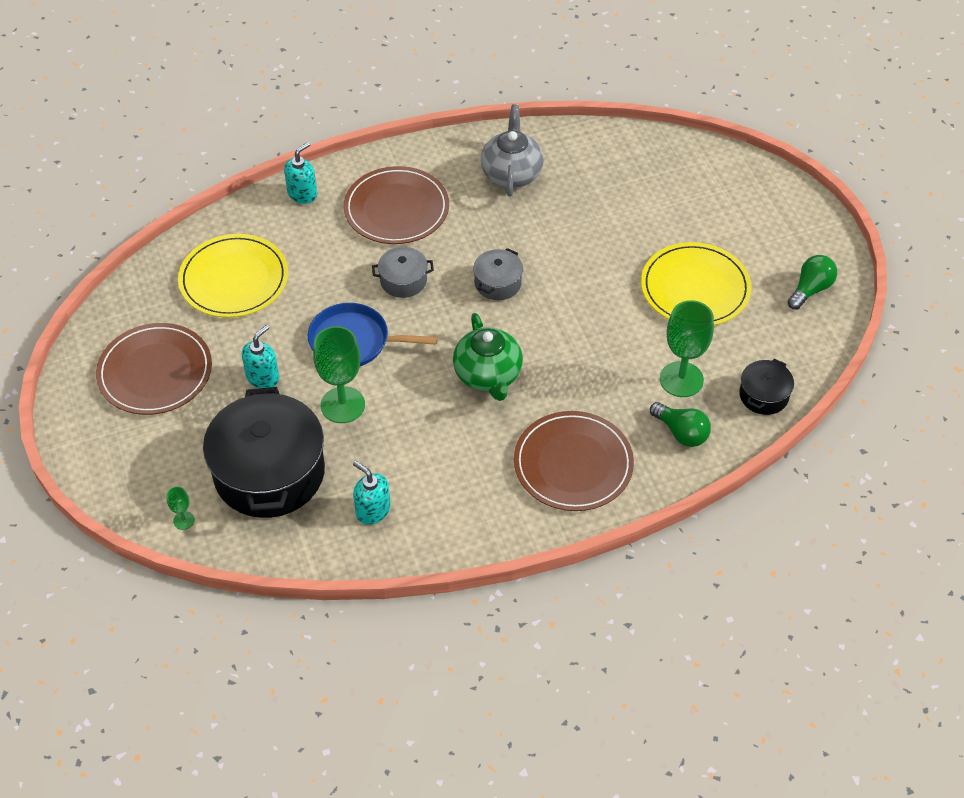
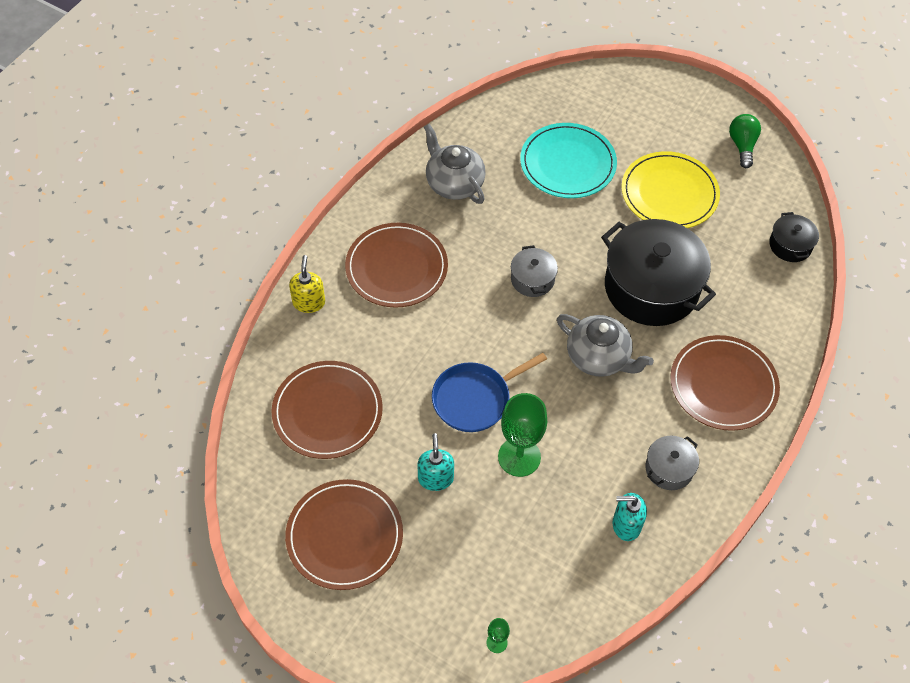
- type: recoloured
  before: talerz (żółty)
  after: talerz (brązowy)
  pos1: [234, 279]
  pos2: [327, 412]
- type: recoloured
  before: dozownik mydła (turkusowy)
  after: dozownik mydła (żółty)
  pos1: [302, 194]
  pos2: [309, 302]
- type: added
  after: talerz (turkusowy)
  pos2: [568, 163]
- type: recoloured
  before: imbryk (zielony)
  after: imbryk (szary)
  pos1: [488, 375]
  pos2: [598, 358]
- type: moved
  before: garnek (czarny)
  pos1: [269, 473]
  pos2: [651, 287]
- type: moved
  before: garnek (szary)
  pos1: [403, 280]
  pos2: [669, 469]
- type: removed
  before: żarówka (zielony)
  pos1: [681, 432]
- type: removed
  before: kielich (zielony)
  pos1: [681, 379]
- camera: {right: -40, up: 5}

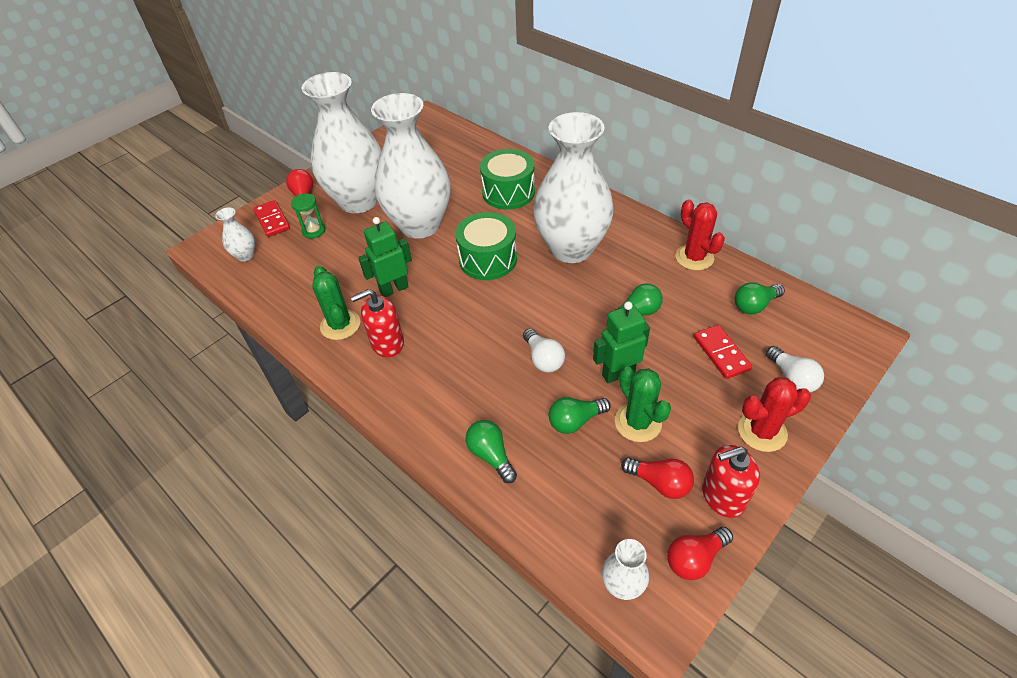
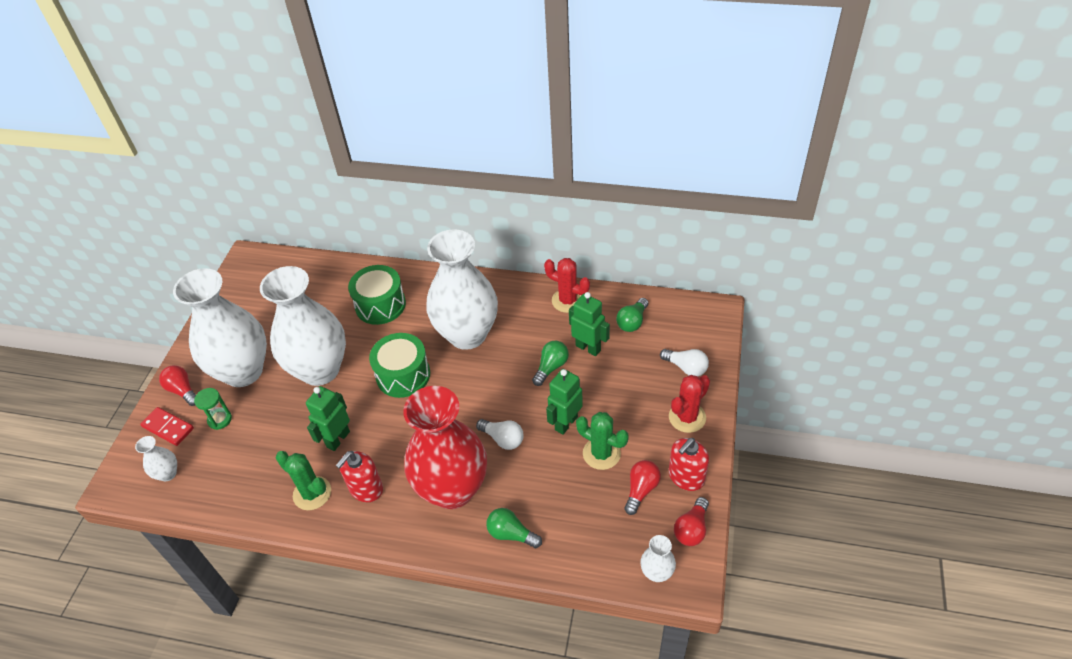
- type: added
  after: wazon (czerwony)
  pos2: [452, 489]
- type: added
  after: robot (zielony)
  pos2: [588, 348]
- type: turned
  before: żarówka (czerwony)
  pos1: [659, 483]
  pos2: [641, 490]
  turn: -60
- type: removed
  before: żarówka (zielony)
  pos1: [575, 421]
- type: removed
  before: kostka domina (czerwony)
  pos1: [721, 353]
- camera: {right: -30, up: 0}

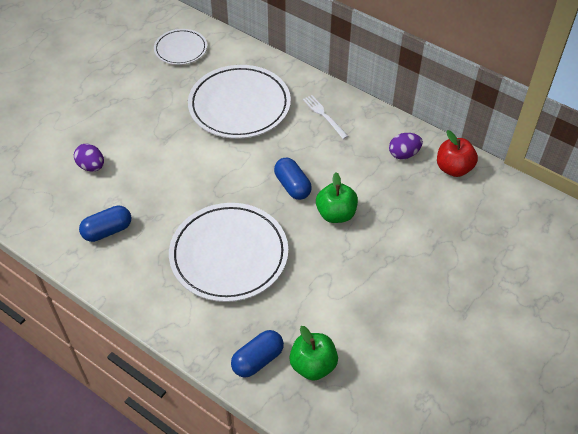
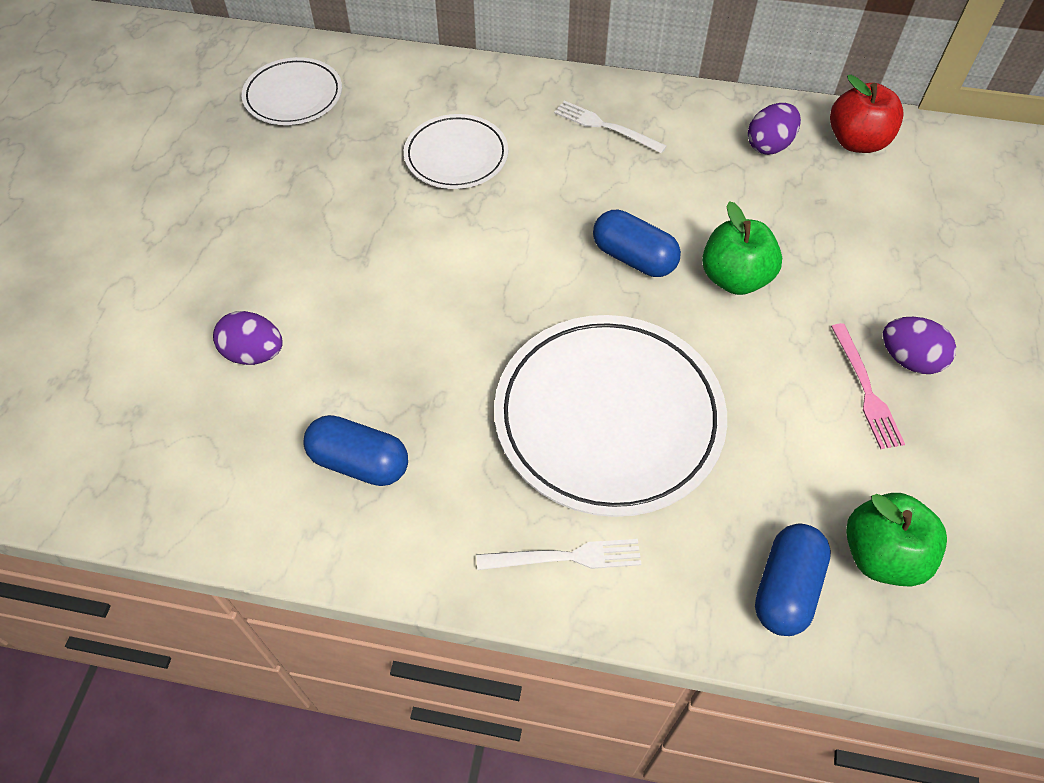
- type: turned
  before: kapsułka (niebieski)
  pos1: [107, 231]
  pos2: [359, 462]
  turn: 75
- type: resized
  before: talerz (biały)
  pos1: [239, 105]
  pos2: [456, 156]
  scale: 0.55
- type: added
  after: widelec (biały)
  pos2: [565, 557]
- type: added
  after: widelec (różowy)
  pos2: [865, 389]
- type: added
  after: jajko (fioletowy)
  pos2: [909, 359]
- camera: {right: -25, up: 5}

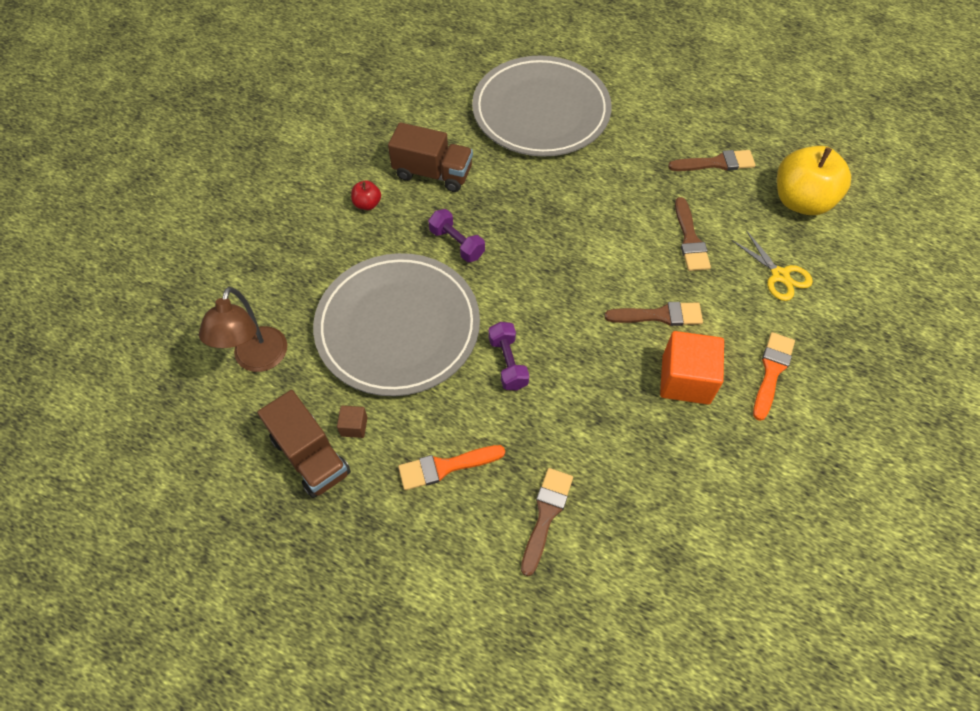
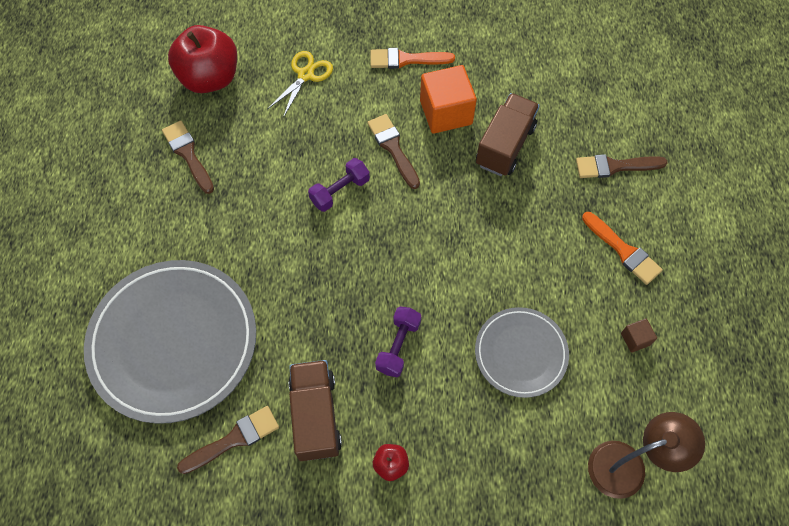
- type: recoloured
  before: jabłko (żółty)
  after: jabłko (czerwony)
  pos1: [801, 201]
  pos2: [210, 78]
- type: moved
  before: pędzel (brązowy)
  pos1: [690, 239]
  pos2: [234, 439]
- type: moved
  before: hantel (fioletowy)
  pos1: [508, 363]
  pos2: [340, 191]
- type: resized
  before: talerz (szary)
  pos1: [398, 327]
  pos2: [521, 353]
  scale: 0.55
- type: moved
  before: ciężarówka (brązowy)
  pos1: [311, 456]
  pos2: [505, 145]
- camera: {right: -115, up: 5}

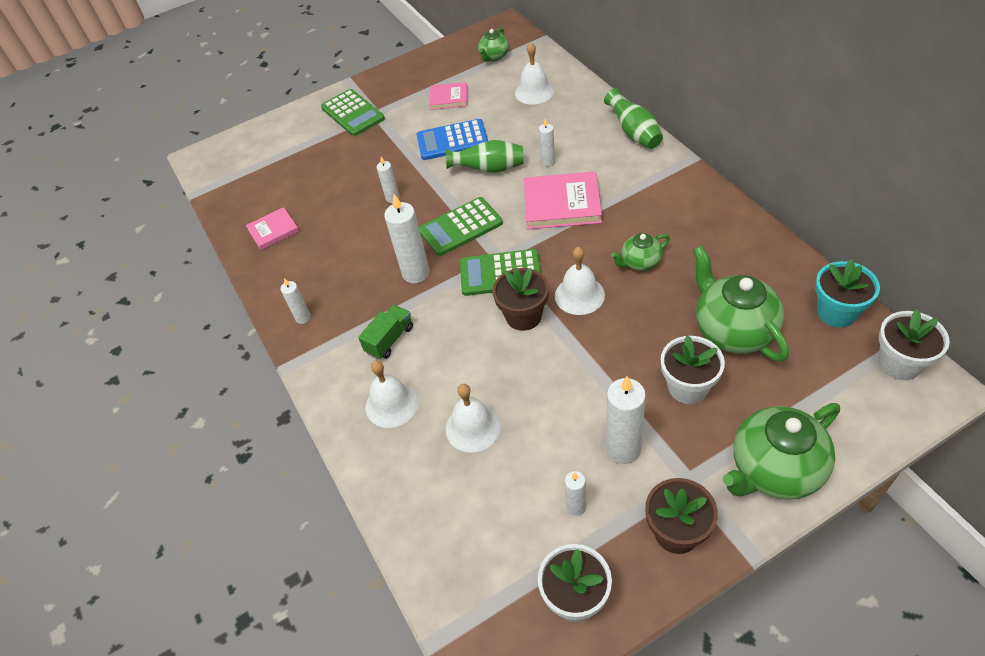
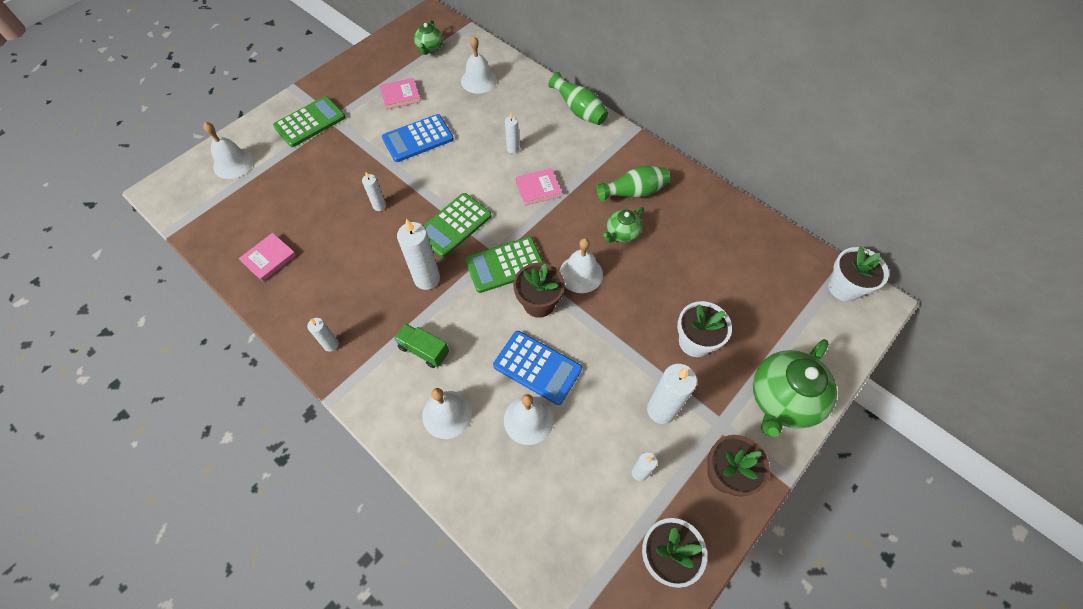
- type: added
  after: dzwonek (biały)
  pos2: [233, 163]
- type: turned
  before: kalkulator (zielony)
  pos1: [353, 113]
  pos2: [310, 122]
  turn: -75
- type: turned
  before: ciężarówka (zielony)
  pos1: [390, 339]
  pos2: [424, 350]
  turn: -75
- type: added
  after: kalkulator (niebieski)
  pos2: [537, 367]
- type: resized
  before: książka (różowy)
  pos1: [562, 204]
  pos2: [538, 188]
  scale: 0.59
- type: moved
  before: wazon (zielony)
  pos1: [489, 169]
  pos2: [634, 193]
- type: removed
  before: imbryk (zielony)
  pos1: [733, 330]
- type: removed
  before: doniczka (turkusowy)
  pos1: [836, 312]
- camera: {right: -25, up: 10}

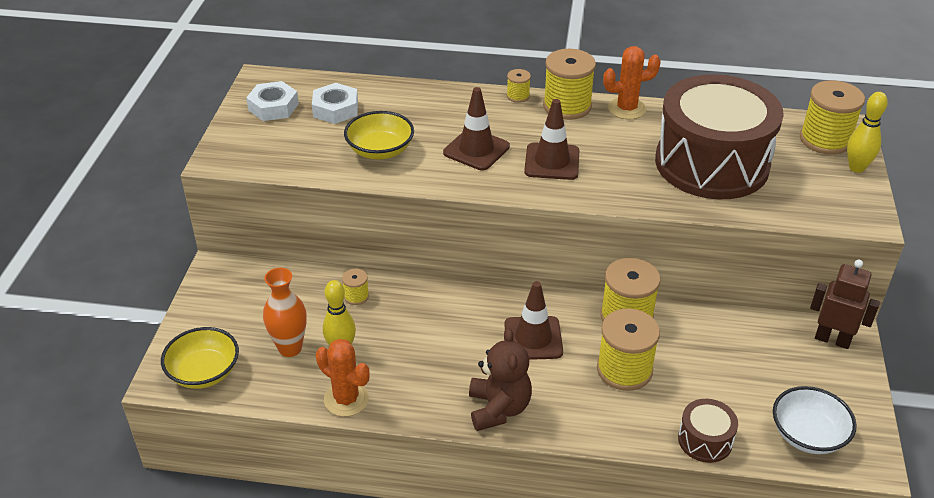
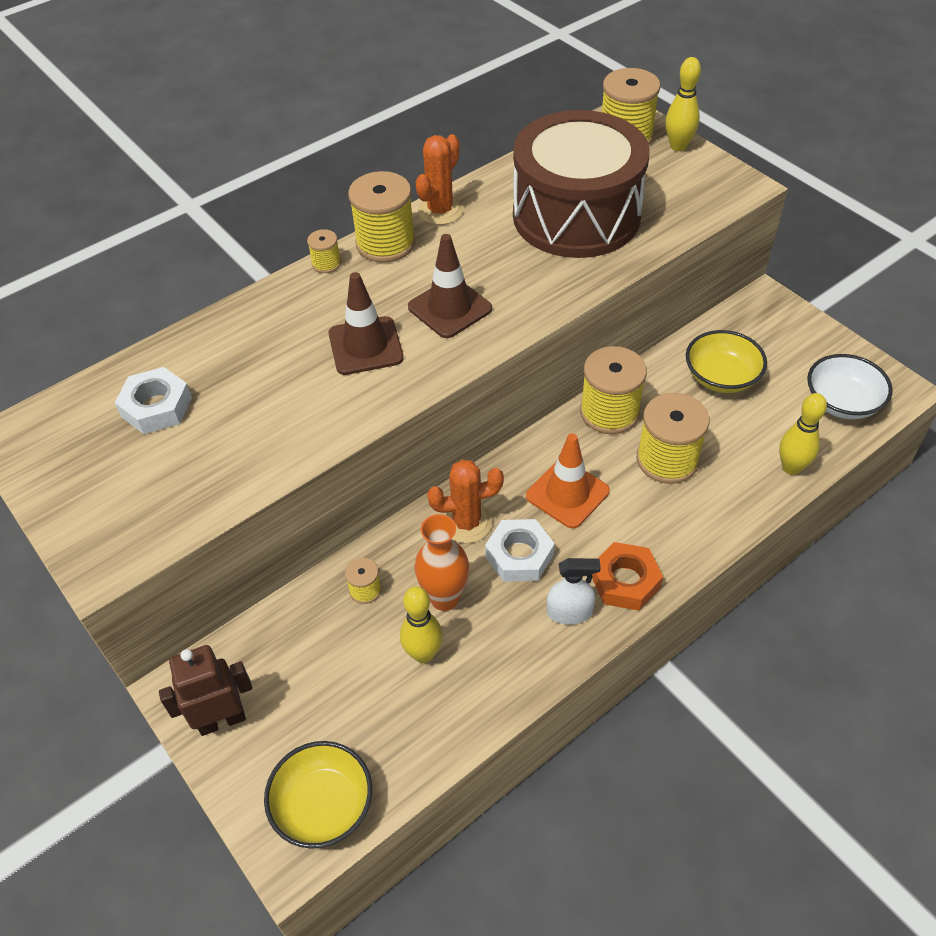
- type: moved
  before: robot (brązowy)
  pos1: [832, 339]
  pos2: [222, 720]
- type: moved
  before: wazon (pomarańczowy)
  pos1: [290, 348]
  pos2: [444, 598]
- type: moved
  before: kaktus (pomarańczowy)
  pos1: [346, 399]
  pos2: [467, 522]
- type: moved
  before: nakrętka (biały)
  pos1: [273, 107]
  pos2: [519, 555]
- type: recoloured
  before: pachołek (brązowy)
  after: pachołek (pomarańczowy)
  pos1: [533, 338]
  pos2: [567, 494]
- type: added
  after: spryskiwacz (biały)
  pos2: [569, 612]
- type: replaced
  before: miś (brązowy)
  after: nakrętka (pomarańczowy)
  pos1: [498, 408]
  pos2: [625, 581]
- type: moved
  before: miska (żółty)
  pos1: [380, 150]
  pos2: [721, 377]
- type: replaced
  before: bęben (brązowy)
  after: kręgiel (żółty)
  pos1: [705, 440]
  pos2: [791, 467]
- camera: {right: -45, up: 10}

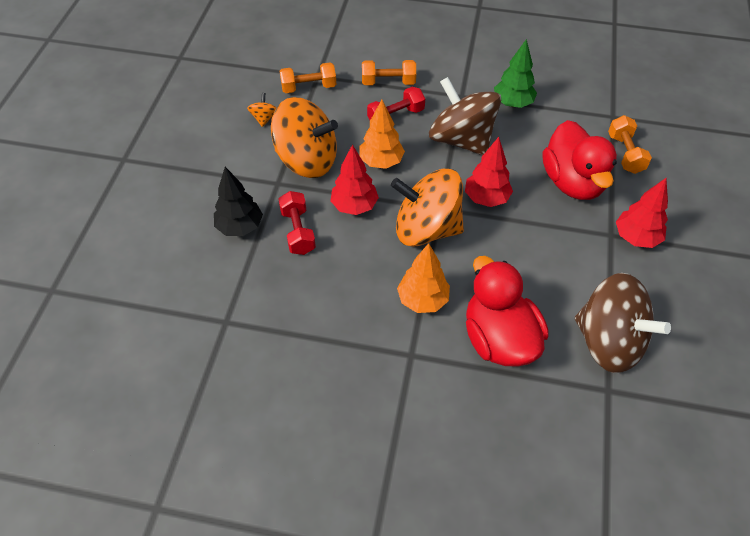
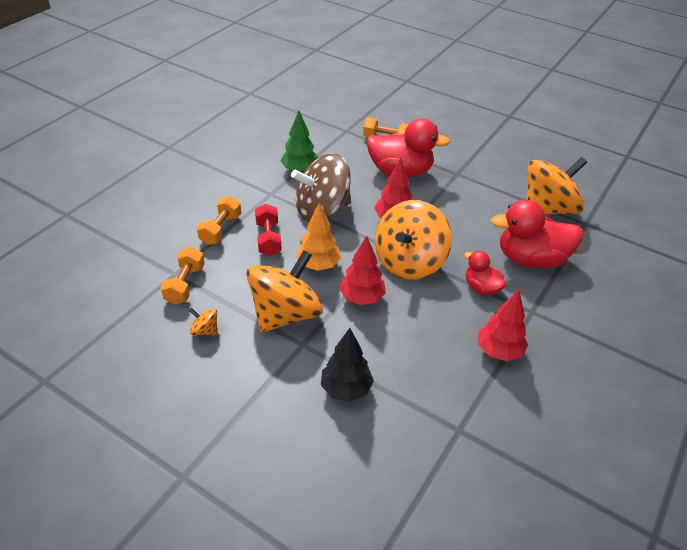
- type: replaced
  before: drzewko (pomarańczowy)
  after: kaczka (czerwony)
  pos1: [422, 300]
  pos2: [481, 288]
- type: moved
  before: drzewko (czerwony)
  pos1: [636, 238]
  pos2: [499, 351]
- type: recoloured
  before: bączek (brązowy)
  after: bączek (pomarańczowy)
  pos1: [608, 342]
  pos2: [548, 209]
- type: removed
  before: hantel (czerwony)
  pos1: [298, 231]
- camera: {right: -70, up: -10}

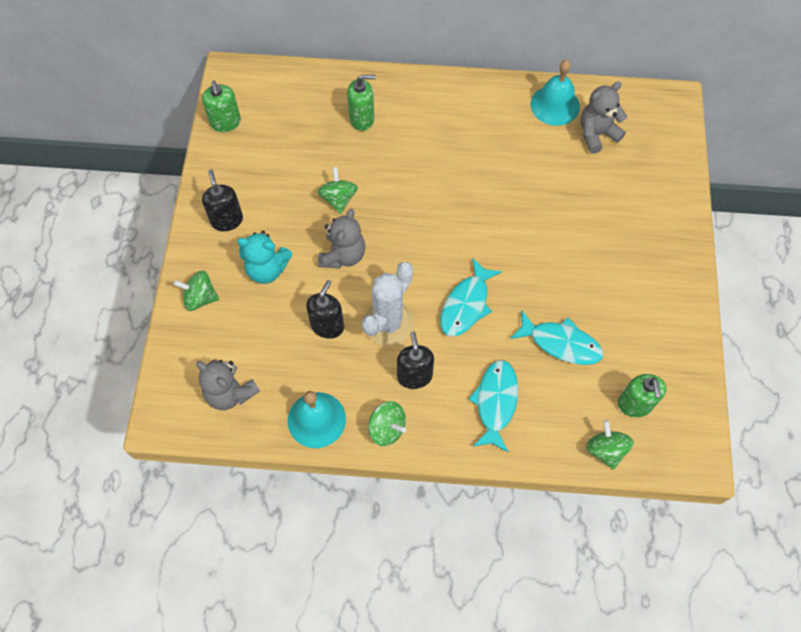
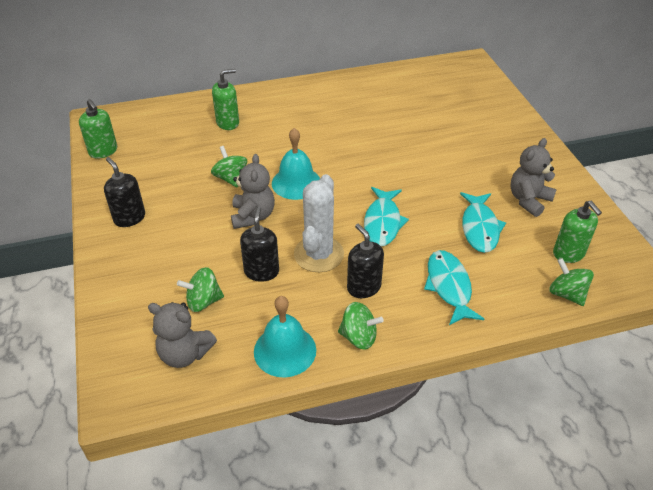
- type: moved
  before: bączek (zielony)
  pos1: [200, 298]
  pos2: [203, 301]
- type: moved
  before: dzwonek (turkusowy)
  pos1: [555, 105]
  pos2: [296, 183]
- type: turned
  before: ryba (turkusowy)
  pos1: [561, 343]
  pos2: [479, 228]
  turn: 90
- type: moved
  before: miś (szary)
  pos1: [596, 134]
  pos2: [528, 200]
- type: removed
  before: miś (turkusowy)
  pos1: [267, 269]
- camera: {right: -20, up: -20}

